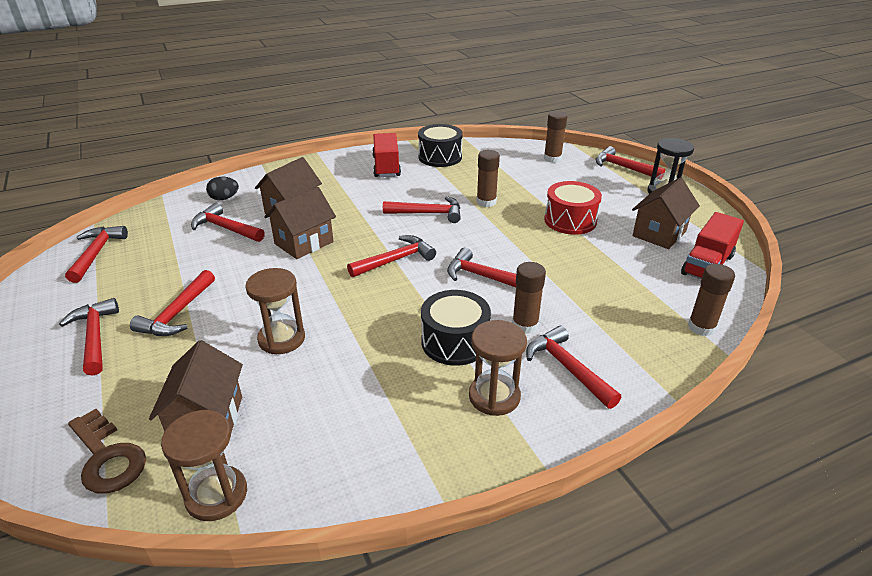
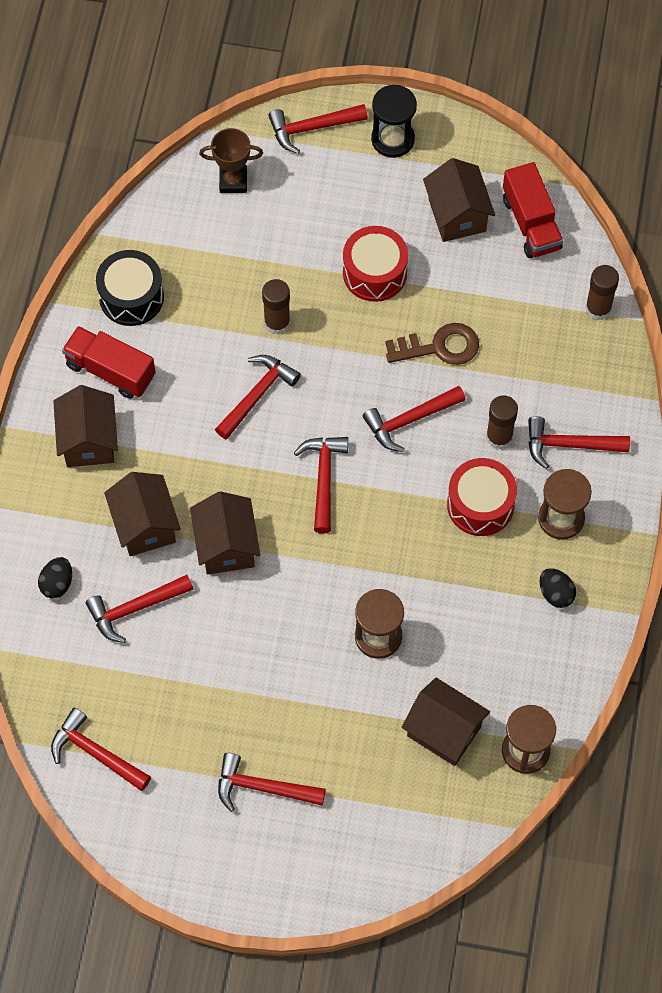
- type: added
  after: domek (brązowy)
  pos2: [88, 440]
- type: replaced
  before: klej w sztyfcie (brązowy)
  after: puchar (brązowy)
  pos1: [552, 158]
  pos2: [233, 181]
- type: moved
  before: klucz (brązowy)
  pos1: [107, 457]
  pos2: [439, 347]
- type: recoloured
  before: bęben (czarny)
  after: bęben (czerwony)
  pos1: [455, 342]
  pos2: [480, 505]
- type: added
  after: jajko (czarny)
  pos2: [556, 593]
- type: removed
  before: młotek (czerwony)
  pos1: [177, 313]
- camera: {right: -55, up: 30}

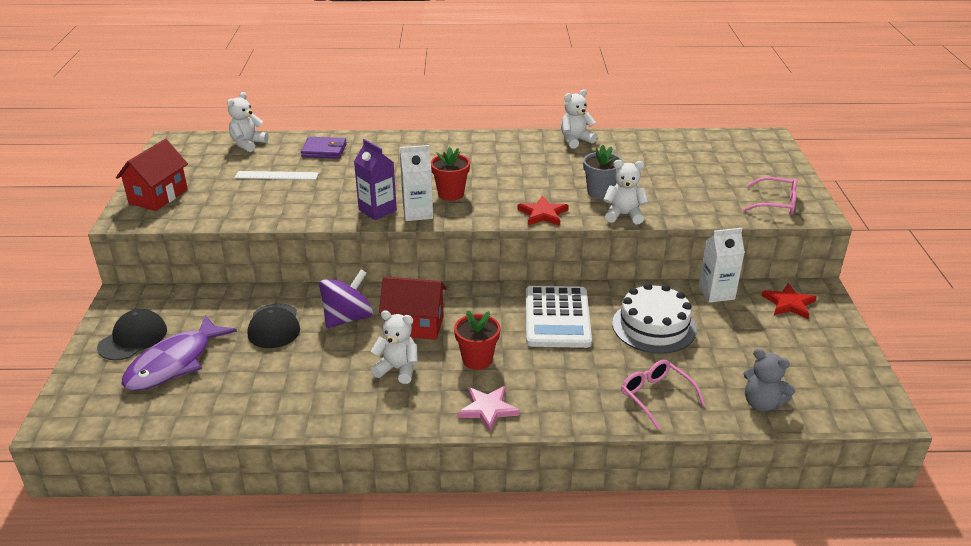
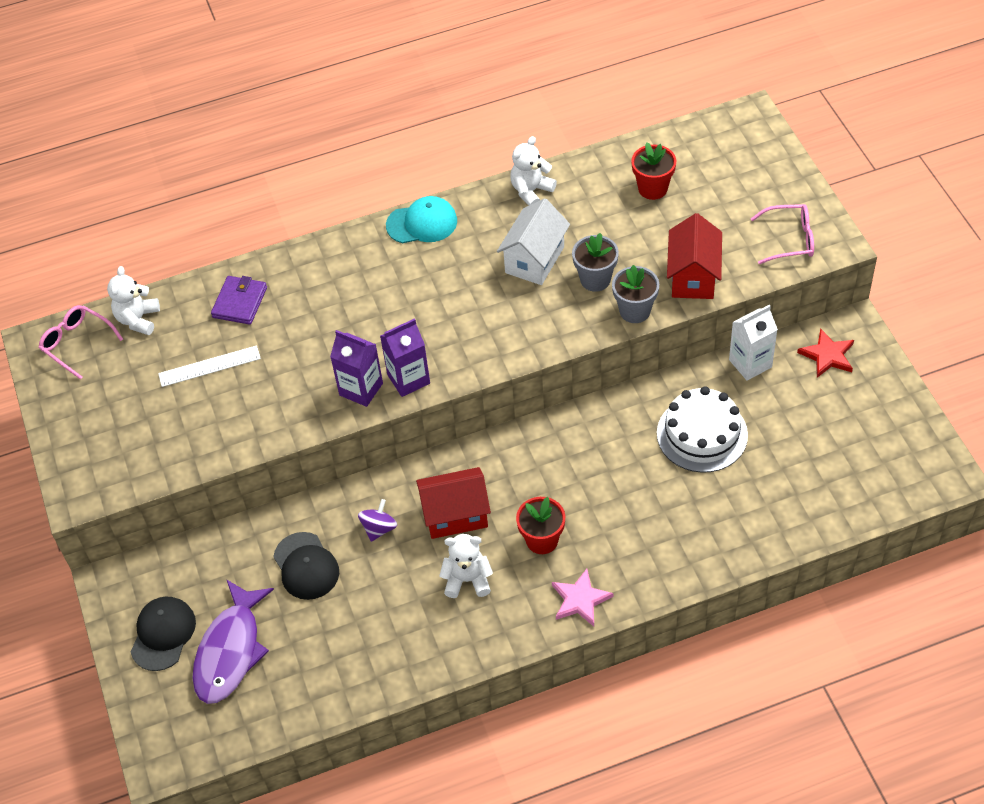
- type: moved
  before: okulary (różowy)
  pos1: [656, 396]
  pos2: [77, 343]
- type: turned
  before: portfel (fioletowy)
  pos1: [324, 150]
  pos2: [240, 302]
  turn: -60
- type: resized
  before: bączek (fioletowy)
  pos1: [348, 318]
  pos2: [379, 528]
  scale: 0.59
- type: recoloured
  before: karton mleka (biały)
  after: karton mleka (fioletowy)
  pos1: [418, 213]
  pos2: [408, 379]
- type: added
  after: czapka (turkusowy)
  pos2: [422, 223]
- type: added
  after: domek (biały)
  pos2: [534, 260]
- type: replaced
  before: miś (biały)
  after: doniczka (szary)
  pos1: [623, 215]
  pos2: [635, 311]
- type: moved
  before: doniczka (czerwony)
  pos1: [451, 194]
  pos2: [652, 188]
- type: moved
  before: domek (czerwony)
  pos1: [158, 196]
  pos2: [693, 277]
- type: removed
  before: gwiazda (czerwony)
  pos1: [543, 214]
- type: removed
  before: kalkulator (biały)
  pos1: [557, 318]
- type: removed
  before: miś (szary)
  pos1: [762, 403]
- camera: {right: -15, up: 20}

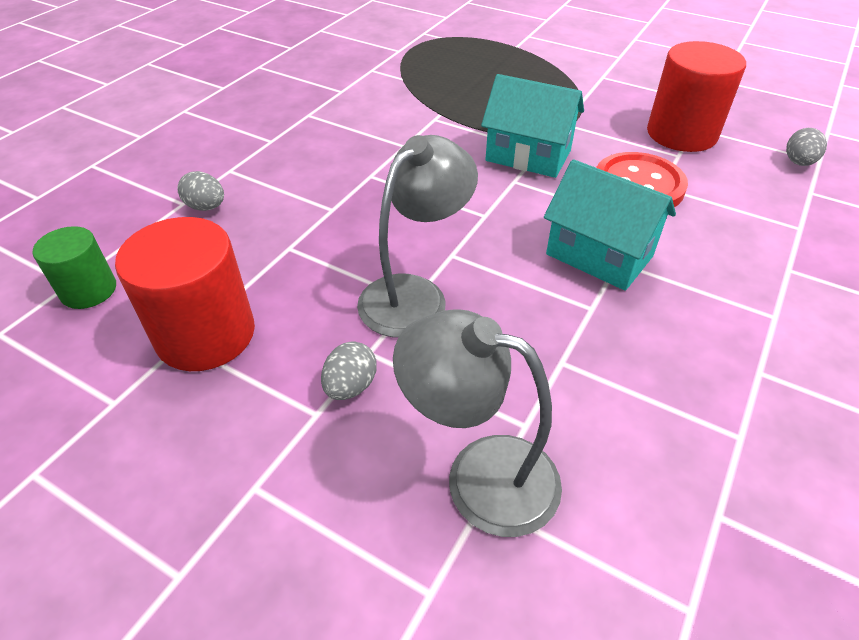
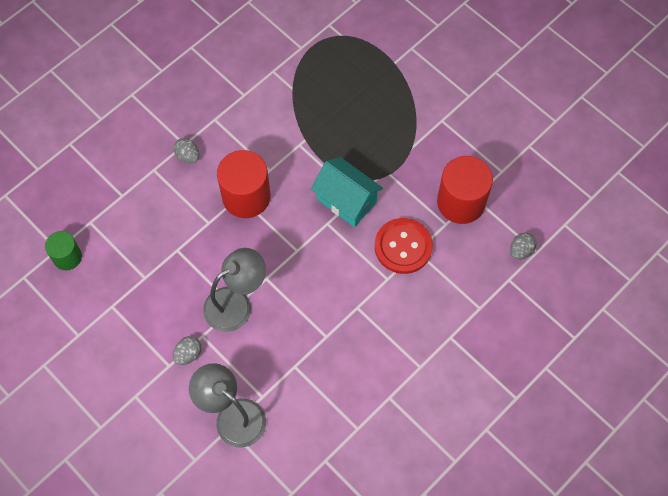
- type: moved
  before: jajko (szary)
  pos1: [206, 207]
  pos2: [188, 156]
- type: moved
  before: walec (czerwony)
  pos1: [205, 334]
  pos2: [246, 197]
- type: removed
  before: domek (turkusowy)
  pos1: [599, 255]
- camera: {right: 15, up: 20}

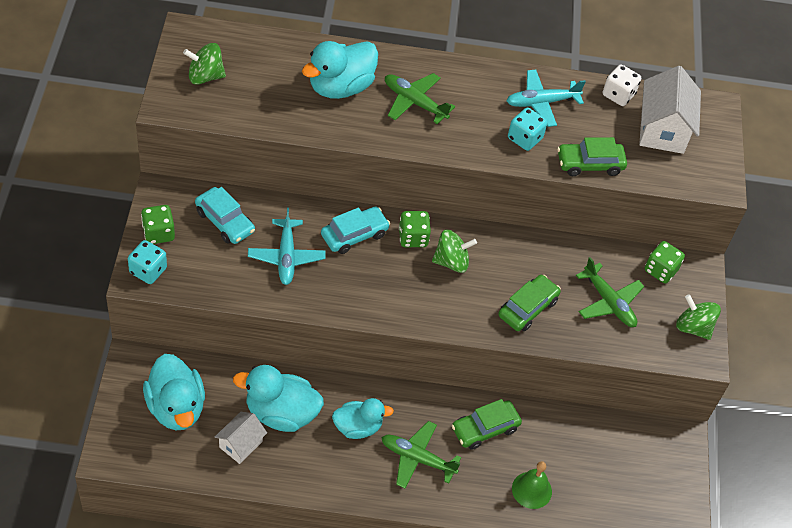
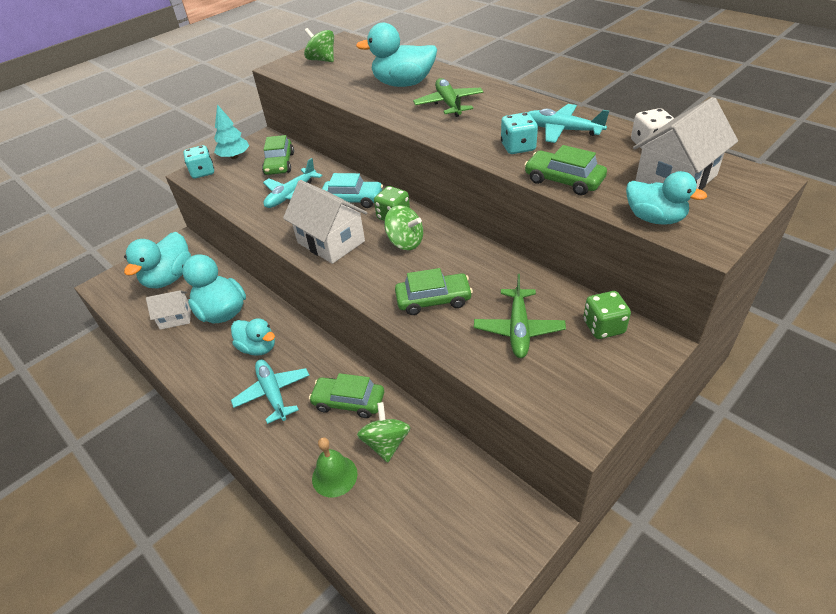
- type: replaced
  before: kostka do gry (zielony)
  after: drzewko (turkusowy)
  pos1: [158, 233]
  pos2: [234, 157]
- type: recoloured
  before: samolot (zielony)
  after: samolot (turkusowy)
  pos1: [417, 458]
  pos2: [273, 393]
- type: recoloured
  before: samochód (turkusowy)
  after: samochód (zielony)
  pos1: [225, 221]
  pos2: [279, 164]
- type: added
  after: domek (biały)
  pos2: [331, 242]
- type: moved
  before: bączek (zielony)
  pos1: [693, 327]
  pos2: [386, 443]
- type: added
  after: kaczka (turkusowy)
  pos2: [654, 218]
- camera: {right: 50, up: -10}

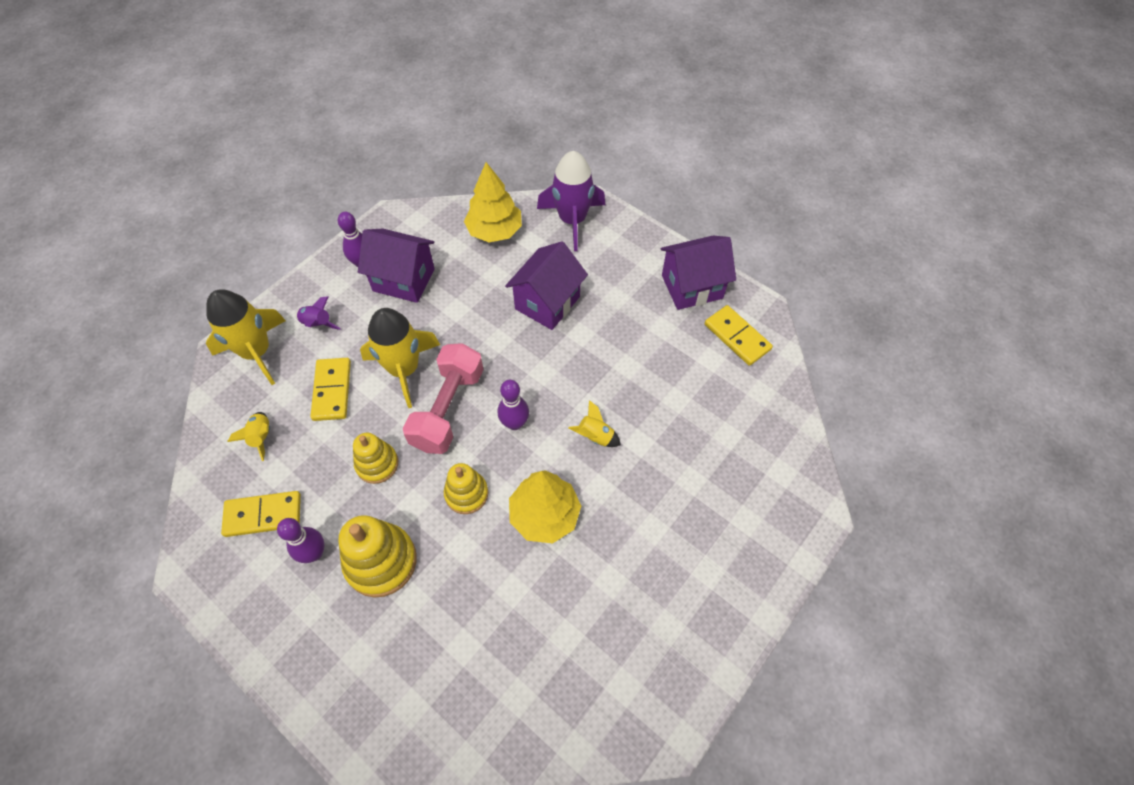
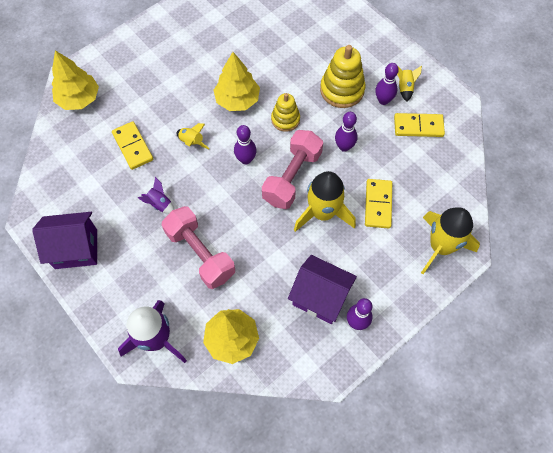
- type: added
  after: drzewko (żółty)
  pos2: [79, 99]
- type: moved
  before: kostka domina (żółty)
  pos1: [737, 337]
  pos2: [133, 146]
- type: moved
  before: rakieta (fioletowy)
  pos1: [317, 324]
  pos2: [159, 204]
- type: replaced
  before: domek (fioletowy)
  after: hantel (różowy)
  pos1: [547, 303]
  pos2: [200, 253]
- type: replaced
  before: zabawka nakładanka (żółty)
  after: kręgiel (fioletowy)
  pos1: [377, 464]
  pos2: [344, 147]
- type: moved
  before: rakieta (żółty)
  pos1: [261, 437]
  pos2: [405, 88]
- camera: {right: -170, up: 5}

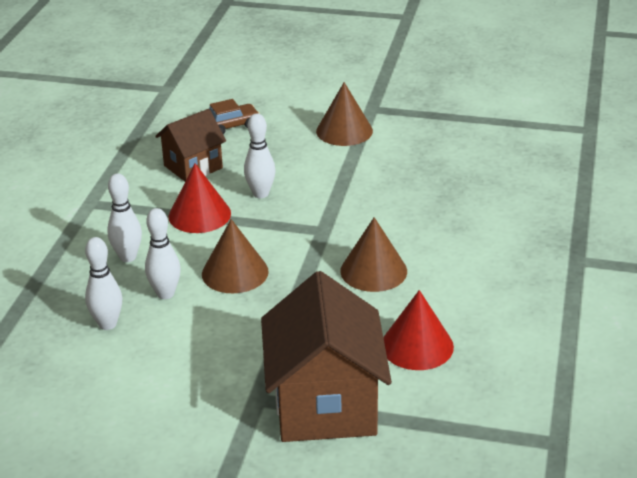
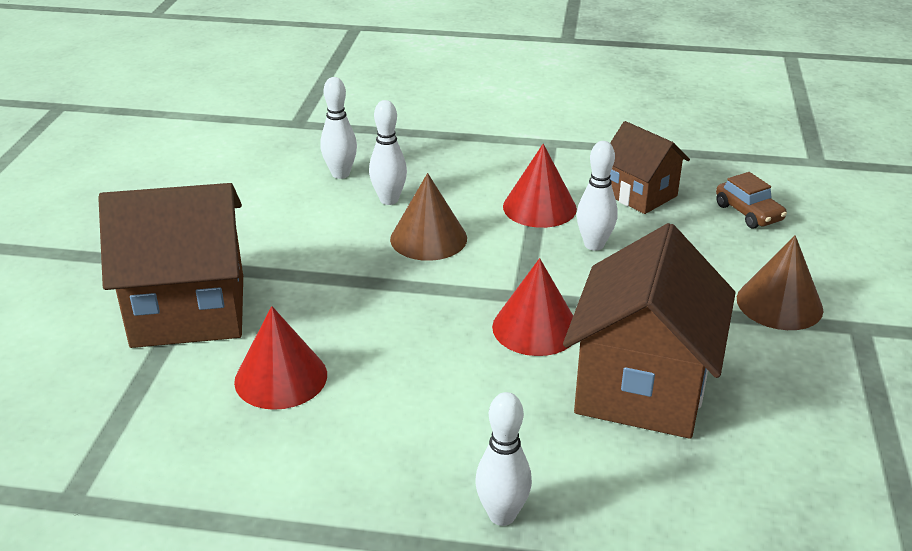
- type: moved
  before: kręgiel (biały)
  pos1: [128, 257]
  pos2: [502, 515]
- type: added
  after: stożek (czerwony)
  pos2: [535, 328]
- type: added
  after: domek (brązowy)
  pos2: [642, 388]
- type: removed
  before: stożek (brązowy)
  pos1: [373, 271]
- camera: {right: 85, up: 0}

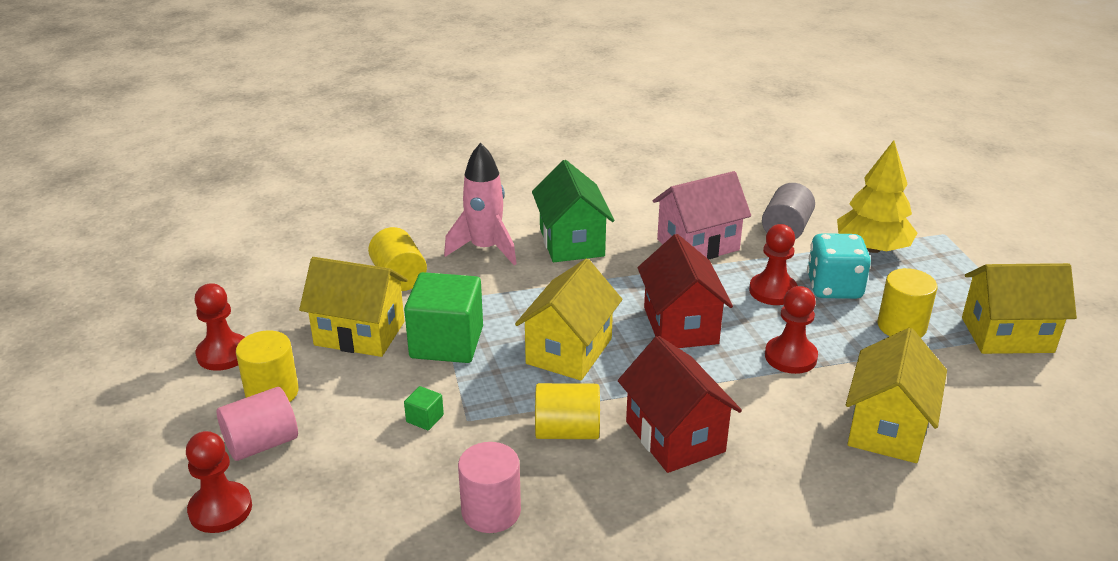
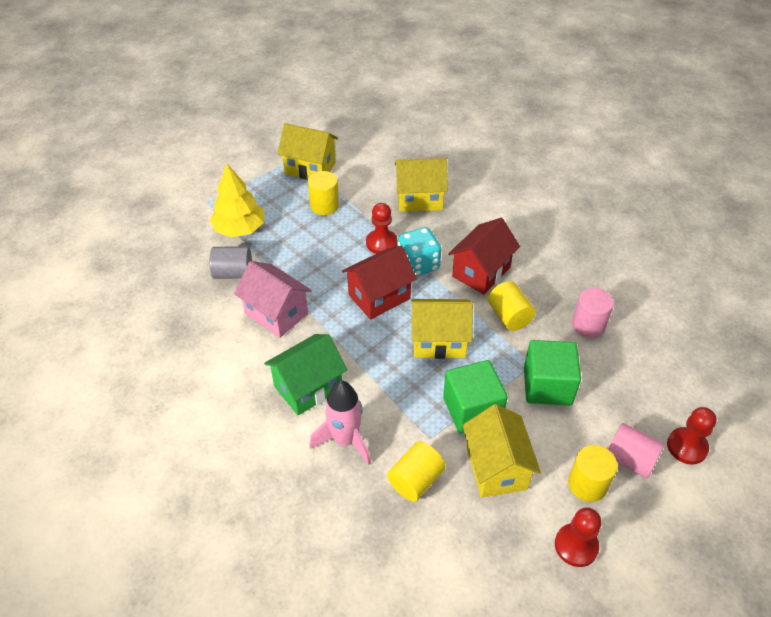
- type: turned
  before: domek (żółty)
  pos1: [1007, 335]
  pos2: [310, 168]
  turn: -45
- type: moved
  before: kostka do gry (turkusowy)
  pos1: [834, 288]
  pos2: [418, 265]
- type: resized
  before: sześcian (zielony)
  pos1: [425, 418]
  pos2: [547, 386]
  scale: 2.48
- type: removed
  before: pionek (czerwony)
  pos1: [773, 291]
- camera: {right: -115, up: 15}

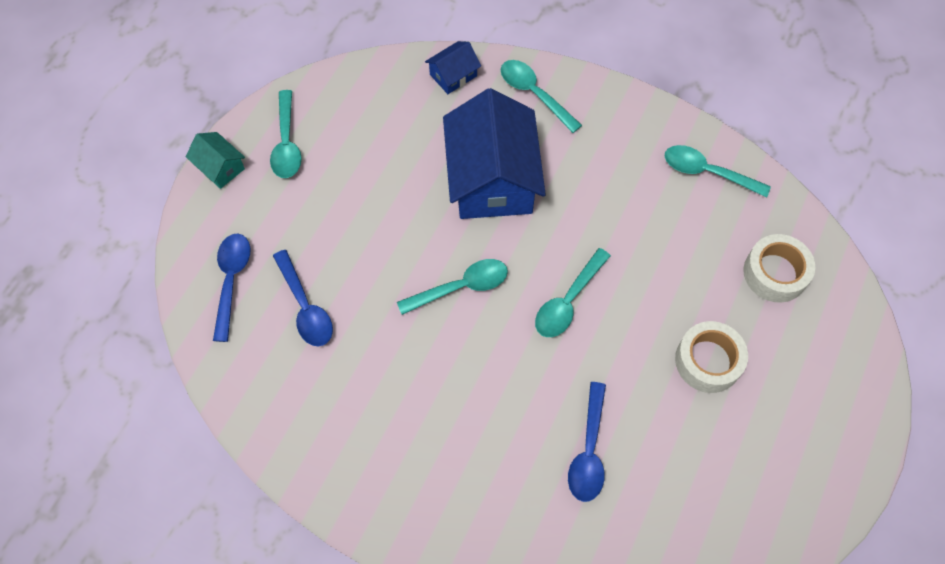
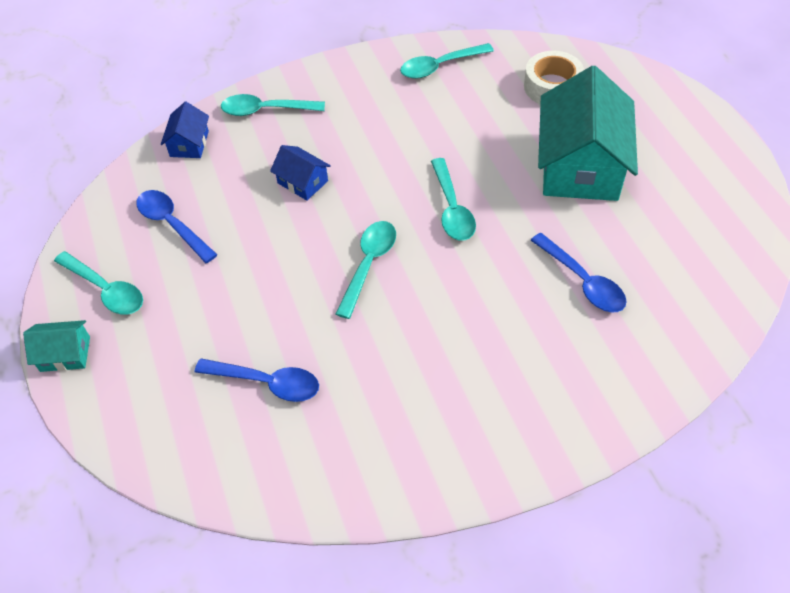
- type: moved
  before: łyżka (niebieski)
  pos1: [231, 280]
  pos2: [172, 224]
- type: resized
  before: domek (niebieski)
  pos1: [492, 178]
  pos2: [302, 182]
  scale: 0.45
- type: replaced
  before: taśma klejąca (biały)
  after: domek (turkusowy)
  pos1: [708, 361]
  pos2: [580, 165]
- camera: {right: -45, up: -10}

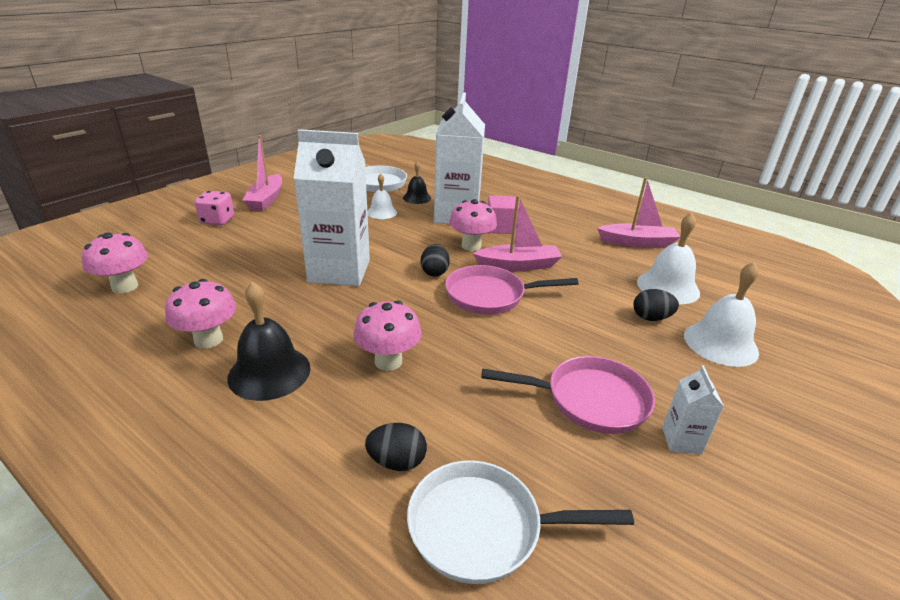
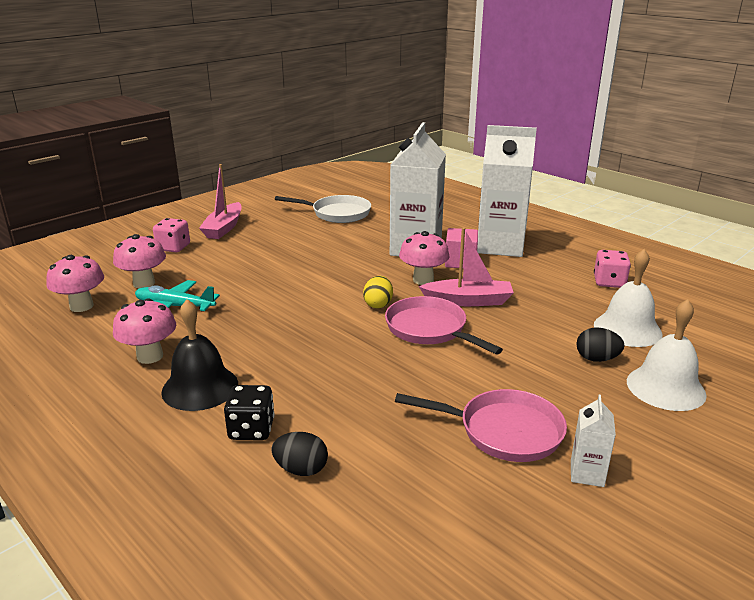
- type: moved
  before: grzyb (różowy)
  pos1: [388, 361]
  pos2: [144, 283]
- type: added
  after: samolot (turkusowy)
  pos2: [175, 307]
- type: added
  after: kostka do gry (czarny)
  pos2: [251, 429]
- type: recoloured
  before: jajko (czarny)
  after: jajko (żółty)
  pos1: [434, 272]
  pos2: [378, 304]
- type: turned
  before: patelnia (różowy)
  pos1: [490, 296]
  pos2: [429, 329]
  turn: 45
- type: moved
  before: karton mleka (biały)
  pos1: [339, 271]
  pos2: [500, 246]
- type: replaced
  before: łódka (różowy)
  after: kostka do gry (różowy)
  pos1: [637, 243]
  pos2: [609, 282]
- type: removed
  before: dzwonek (biały)
  pos1: [382, 212]
- type: removed
  before: dzwonek (czarny)
  pos1: [417, 198]
- type: removed
  before: patelnia (biały)
  pos1: [483, 527]
- camera: {right: 10, up: -5}

